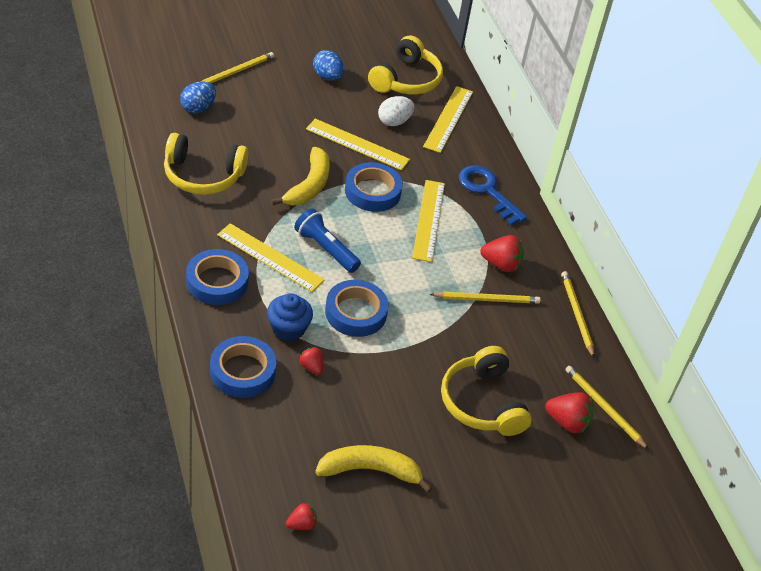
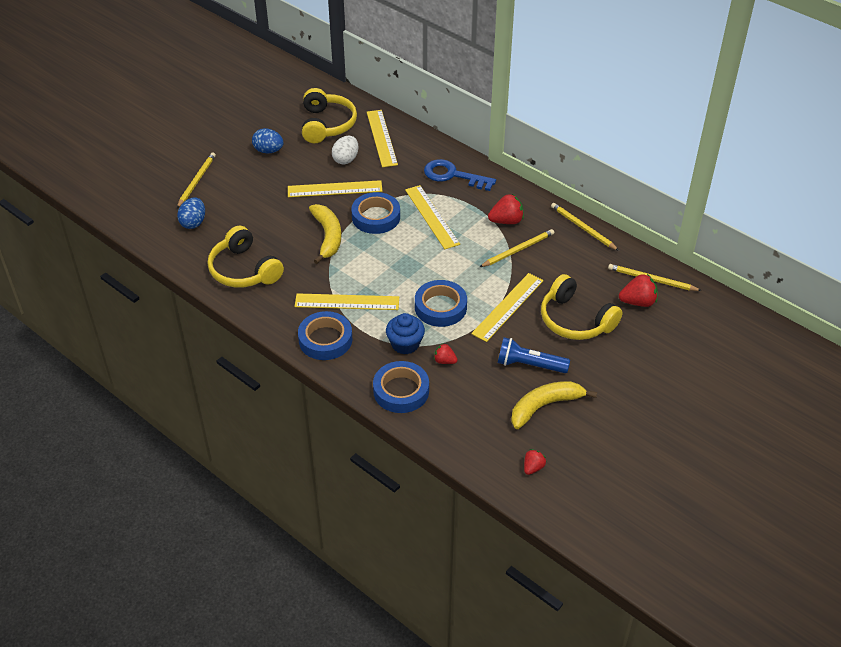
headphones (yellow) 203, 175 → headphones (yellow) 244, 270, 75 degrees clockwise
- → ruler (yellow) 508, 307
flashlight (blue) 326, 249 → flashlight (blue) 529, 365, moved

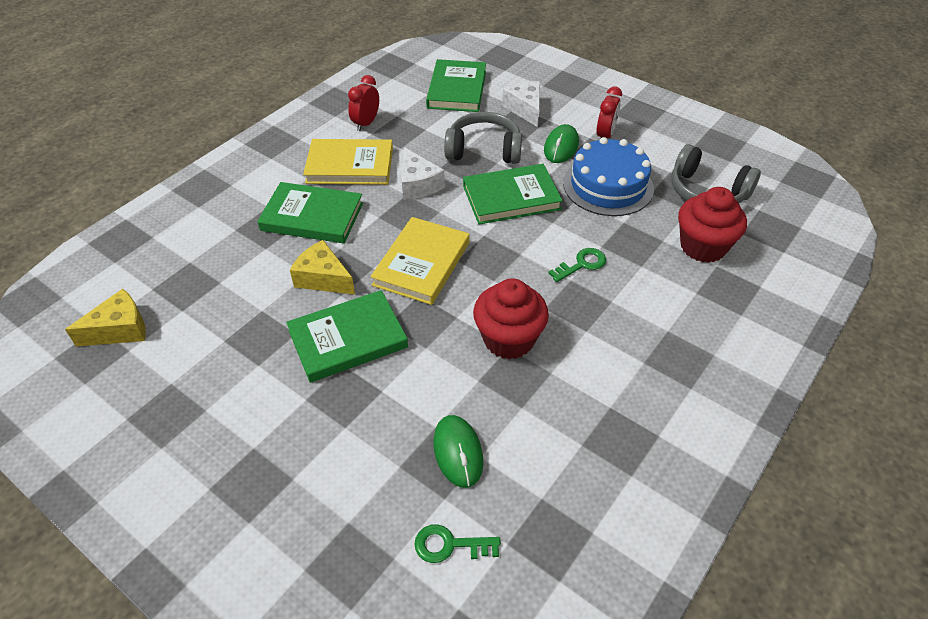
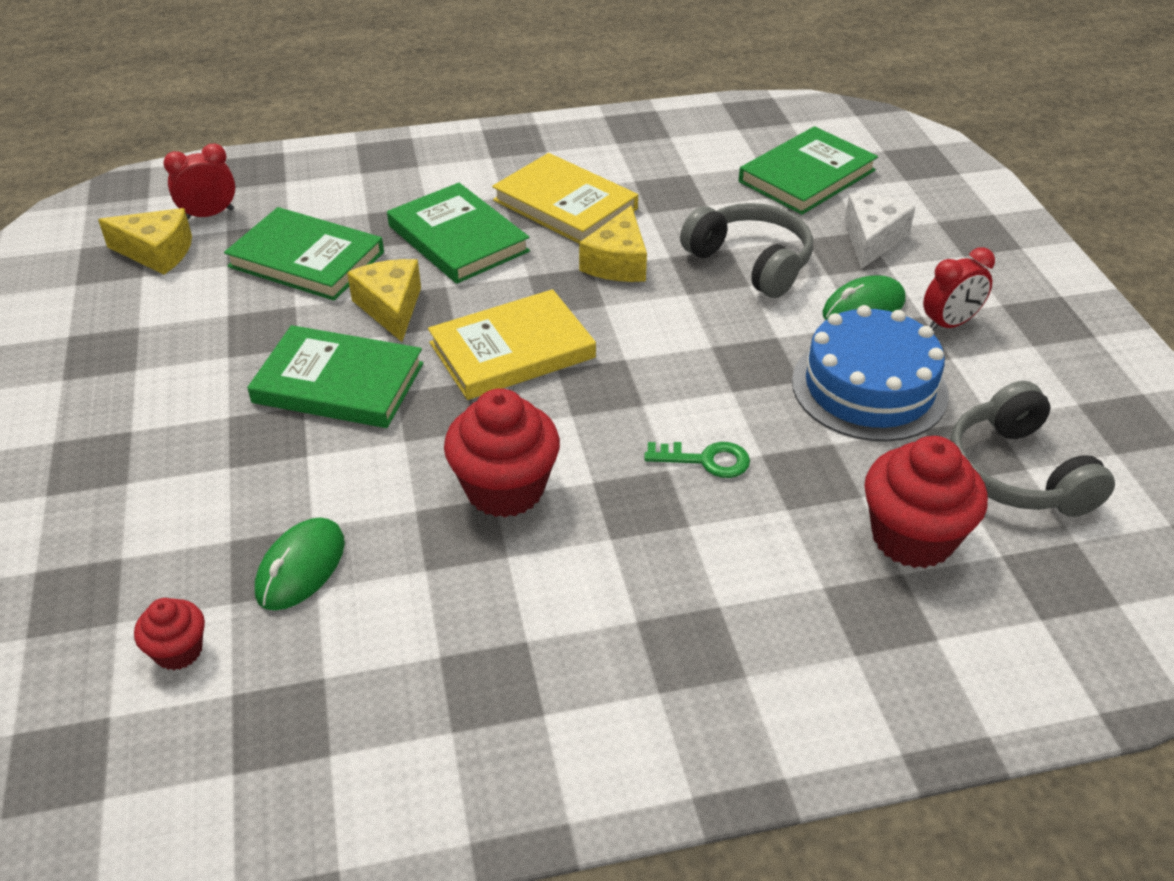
key (green) 450, 545 → cupcake (red) 178, 651
clock (red) 366, 123 → clock (red) 209, 214, moved
book (green) 511, 197 → book (green) 306, 259, moved
cheese (white) 418, 184 → cheese (yellow) 618, 262

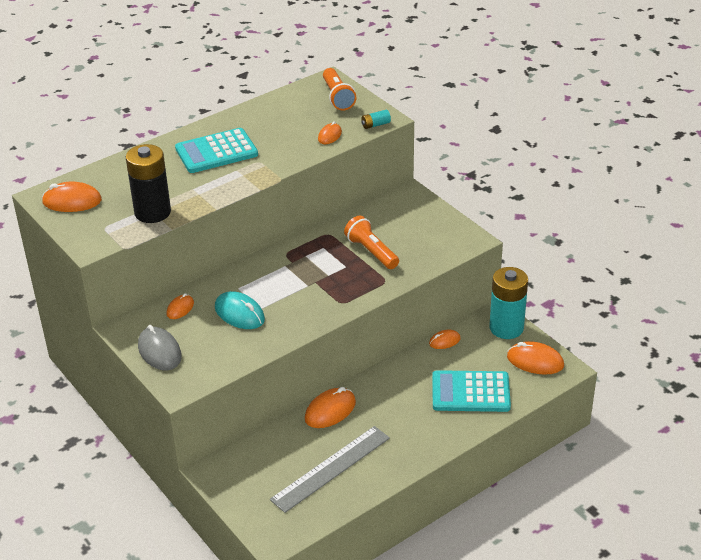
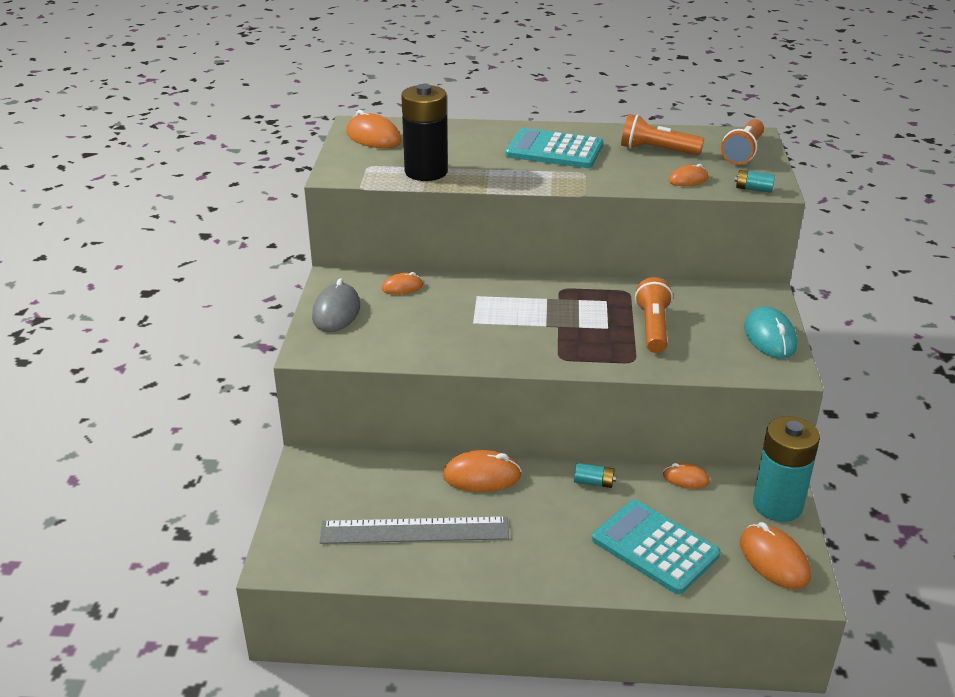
- → battery (turquoise) 594, 482
- → flashlight (orange) 657, 150
mouse (turquoise) 239, 314 → mouse (turquoise) 770, 337, moved

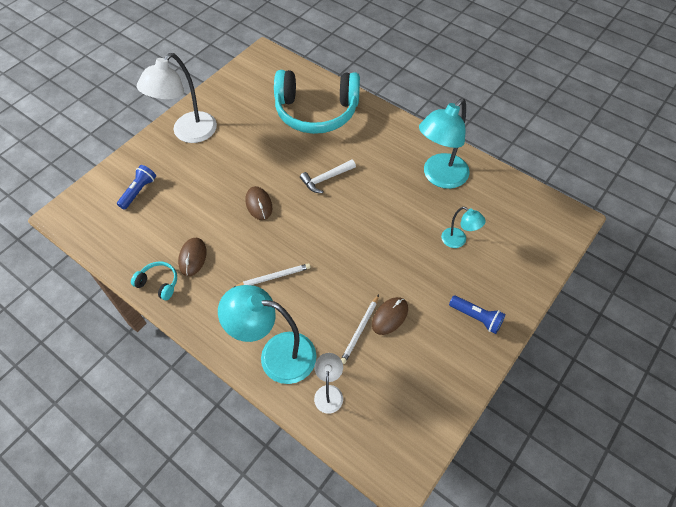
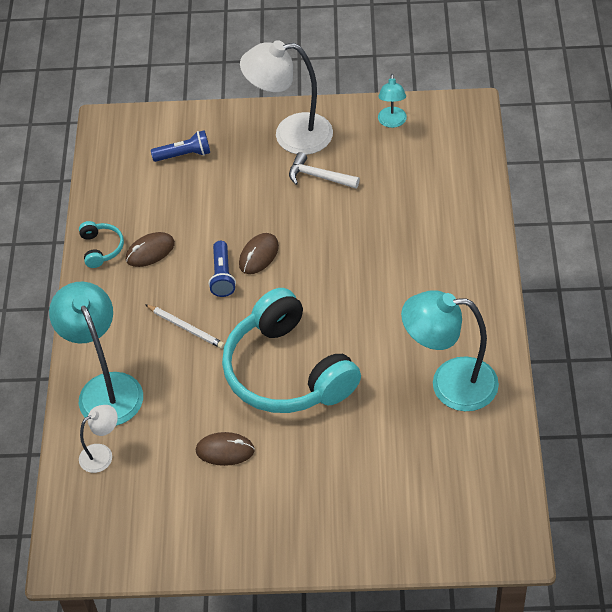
flashlight (blue) 476, 317 → flashlight (blue) 222, 276, moved
headphones (turquoise) 316, 112 → headphones (turquoise) 286, 371, moved
hammer (white) 326, 179 → hammer (white) 319, 177, moved
lamp (turquoise) 458, 241 → lamp (turquoise) 392, 122, moved
pencil (white) 360, 330 → -

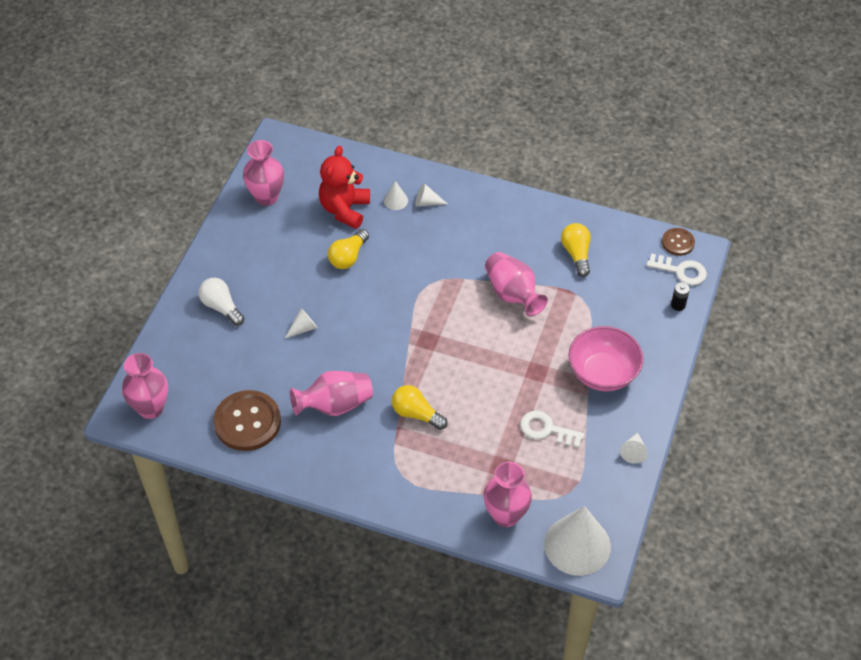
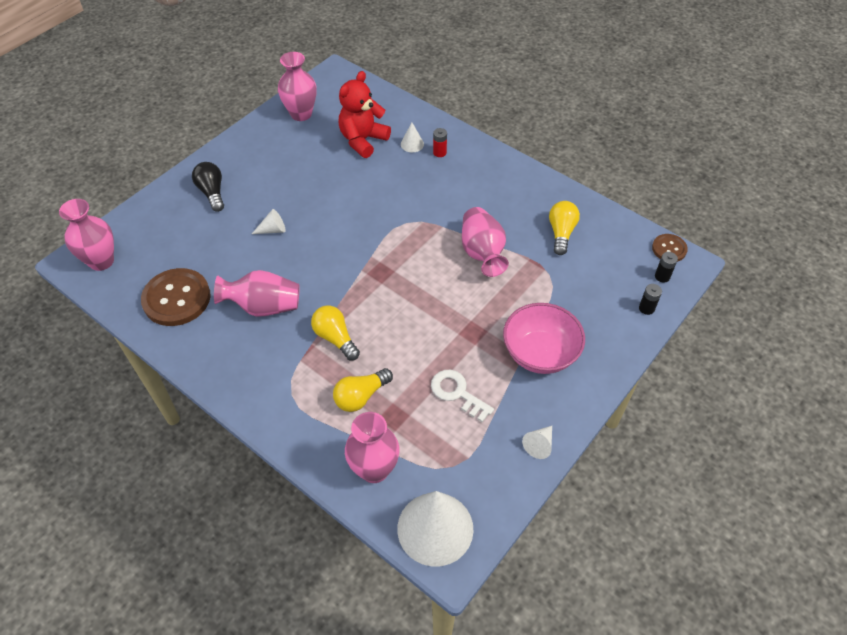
light bulb (white) 221, 307 → light bulb (black) 212, 192
light bulb (yellow) 348, 257 → light bulb (yellow) 361, 396, moved
cone (white) 427, 202 → battery (red) 439, 152
key (white) 681, 271 → battery (black) 662, 276

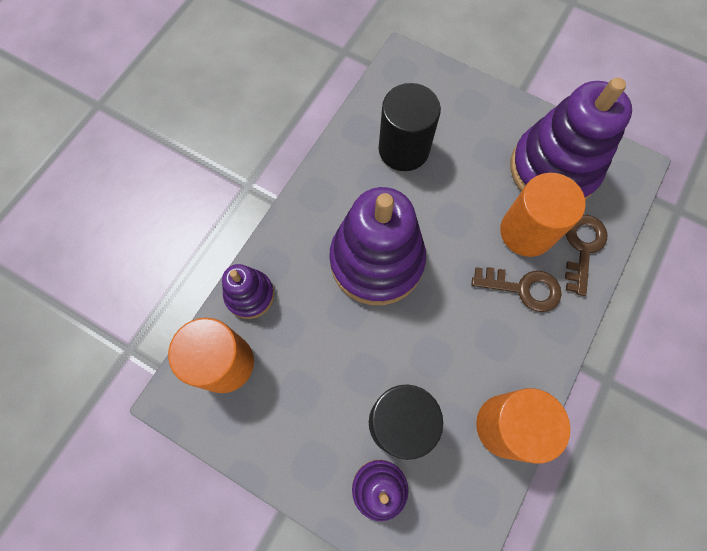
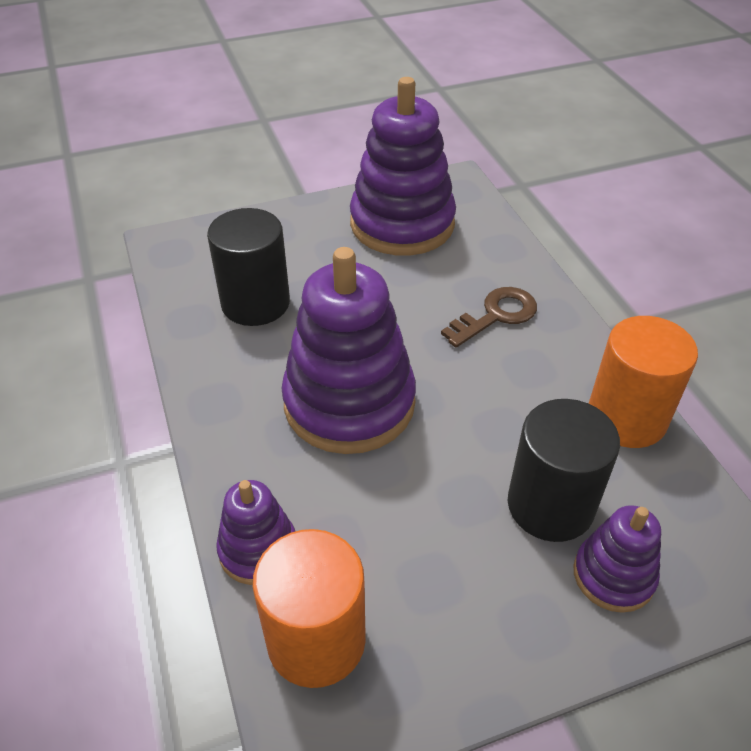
cylinder (orange) 526, 232 → -
key (brown) 582, 248 → -

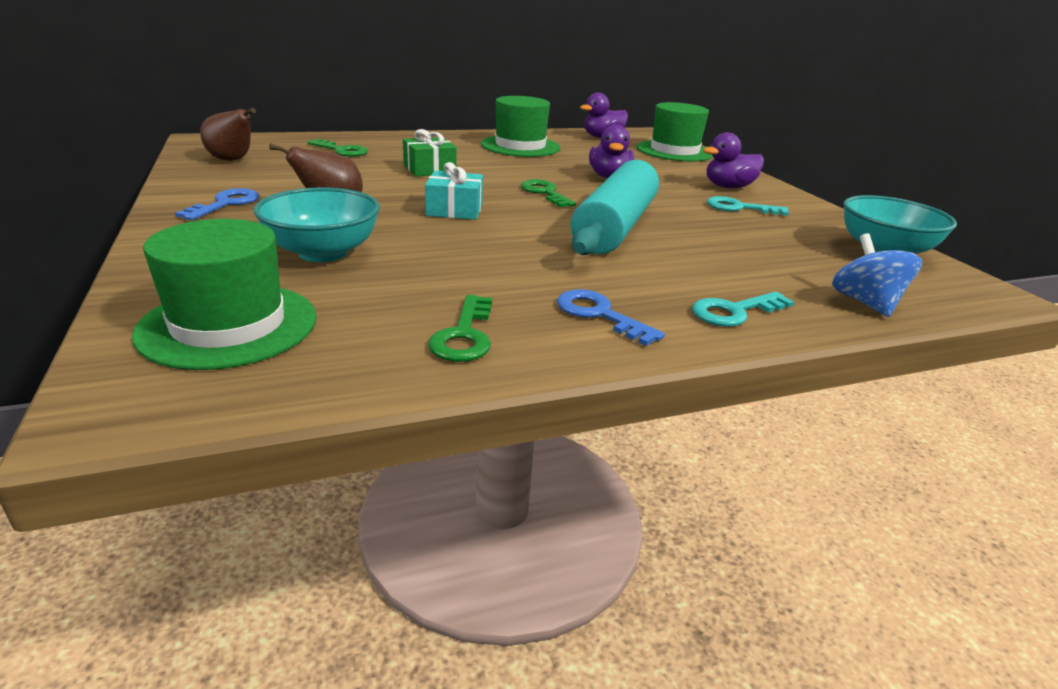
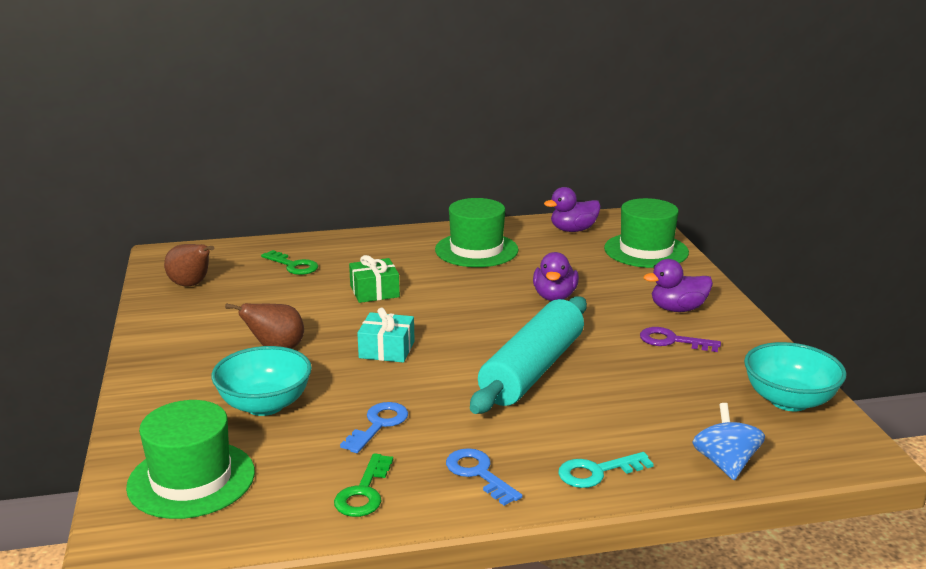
key (blue) 225, 204 → key (blue) 378, 425, moved
key (turquoise) 739, 208 → key (purple) 672, 341
key (green) 545, 193 → -

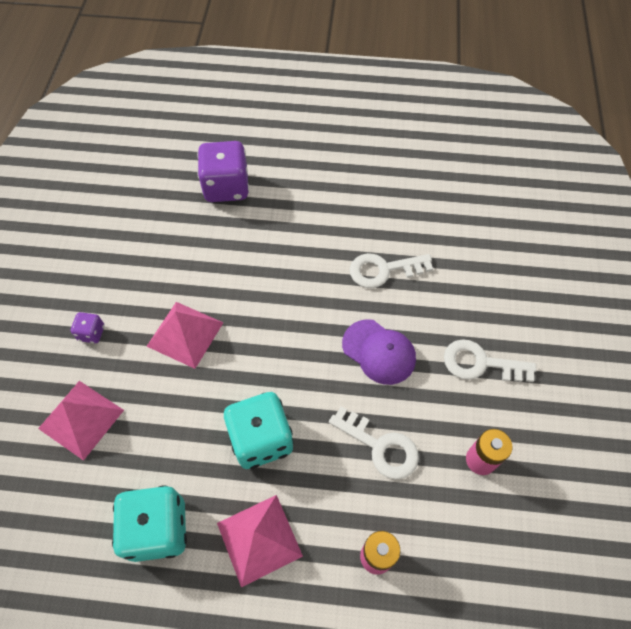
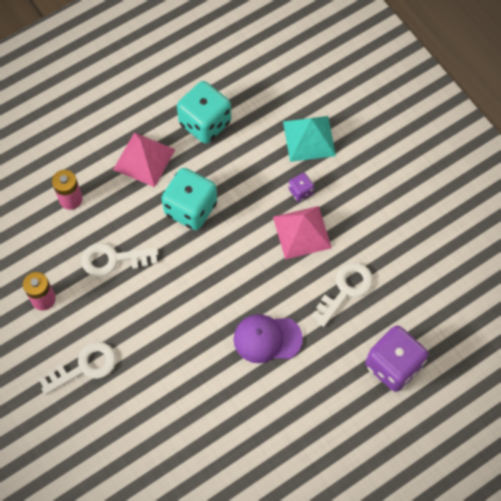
cap (purple) 379, 352 → cap (purple) 267, 339, moved
pyramid (pink) 81, 419 → pyramid (turquoise) 309, 138
dice (purple) 91, 333 → dice (purple) 300, 191, moved
key (white) 383, 270 → key (white) 346, 289, moved

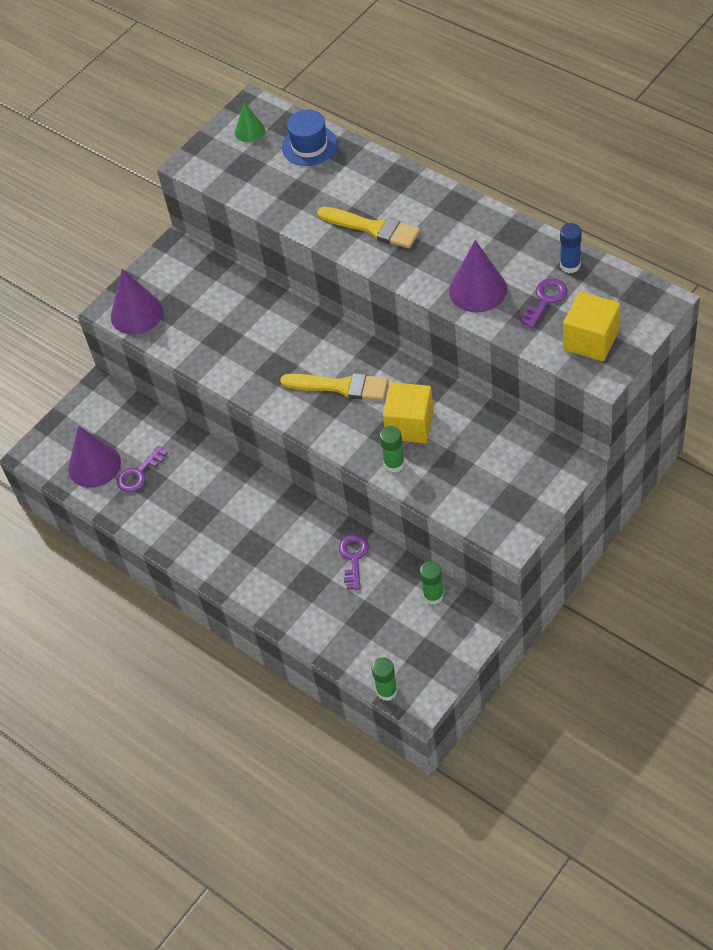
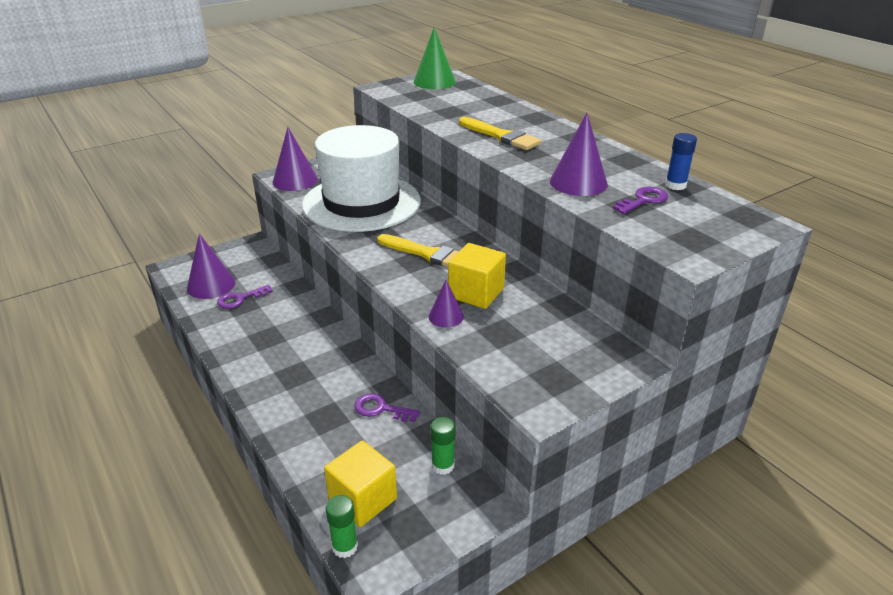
- → hat (white) 361, 203
cube (yellow) 591, 340 → cube (yellow) 363, 499, moved
key (purple) 354, 558 → key (purple) 381, 409, 90 degrees counterclockwise
cone (green) 250, 131 → cone (green) 434, 82, x1.72
glue stick (green) 394, 464 → cone (purple) 446, 316
hat (blue) 309, 145 → -

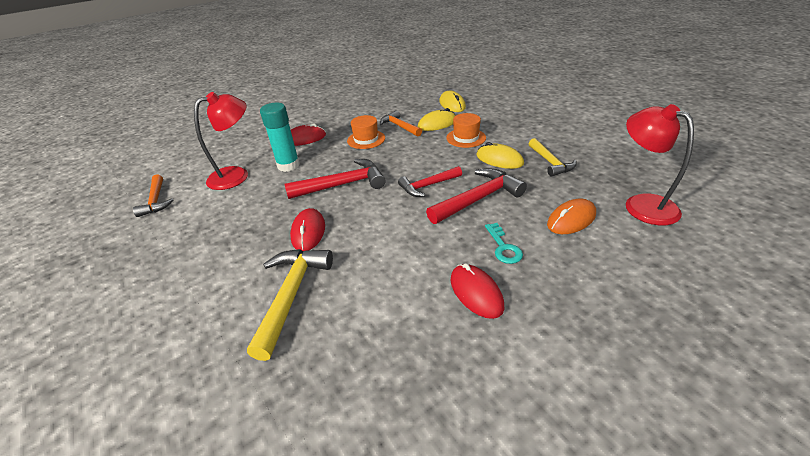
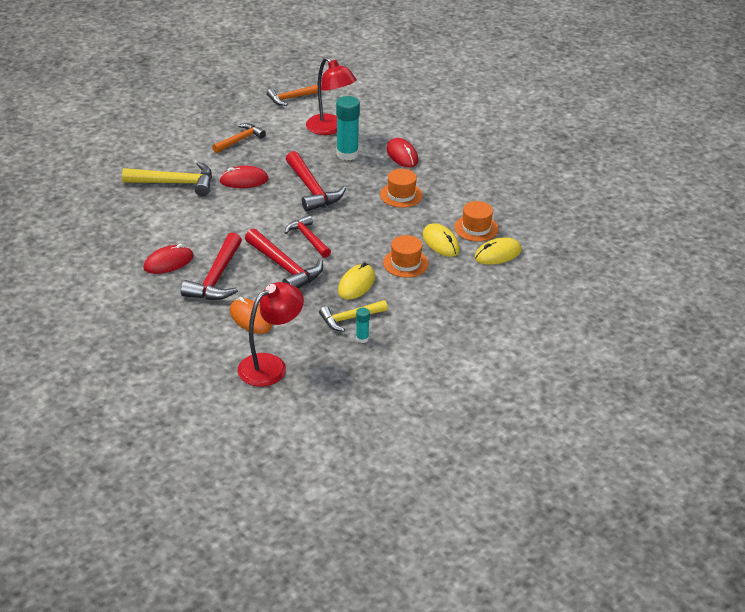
key (turquoise) 503, 247 → hammer (red) 216, 278
hammer (orange) 399, 126 → hammer (orange) 240, 140, moved
- → glue stick (turquoise) 362, 338
- → hat (orange) 476, 228

